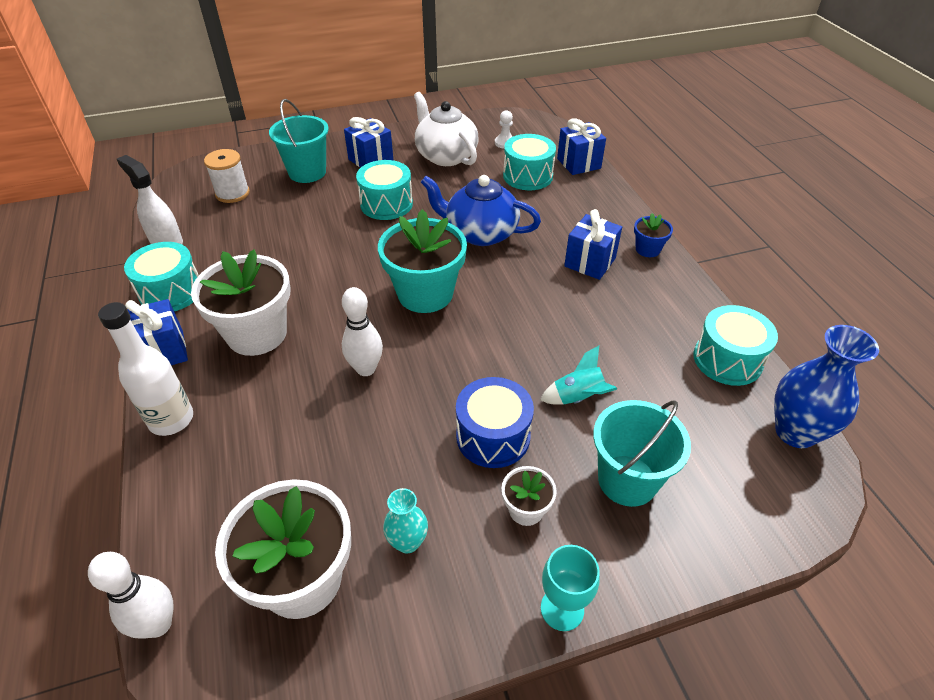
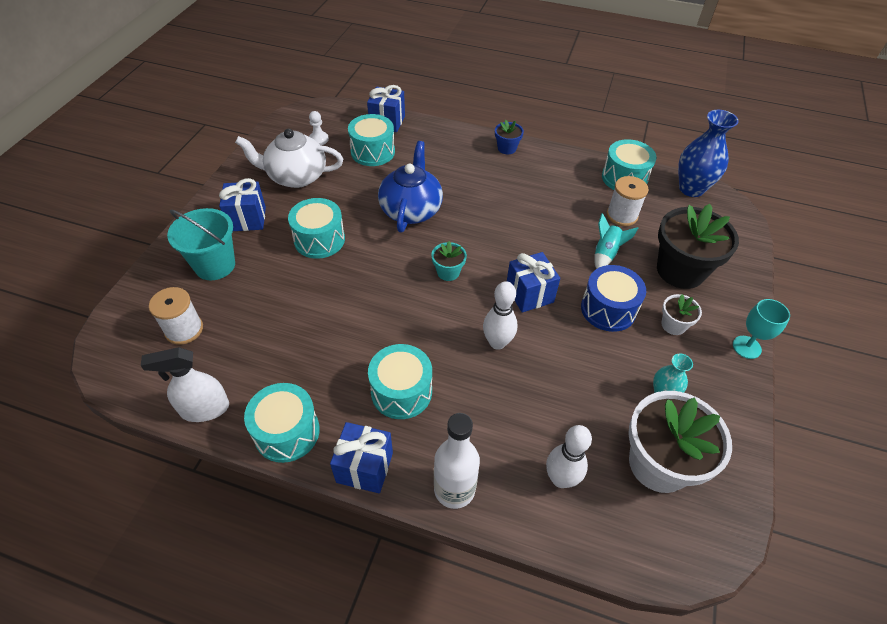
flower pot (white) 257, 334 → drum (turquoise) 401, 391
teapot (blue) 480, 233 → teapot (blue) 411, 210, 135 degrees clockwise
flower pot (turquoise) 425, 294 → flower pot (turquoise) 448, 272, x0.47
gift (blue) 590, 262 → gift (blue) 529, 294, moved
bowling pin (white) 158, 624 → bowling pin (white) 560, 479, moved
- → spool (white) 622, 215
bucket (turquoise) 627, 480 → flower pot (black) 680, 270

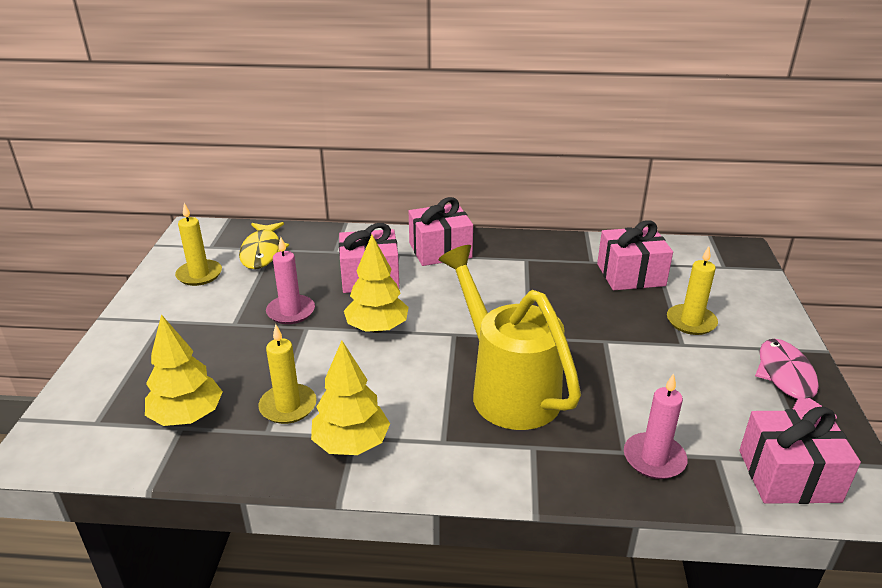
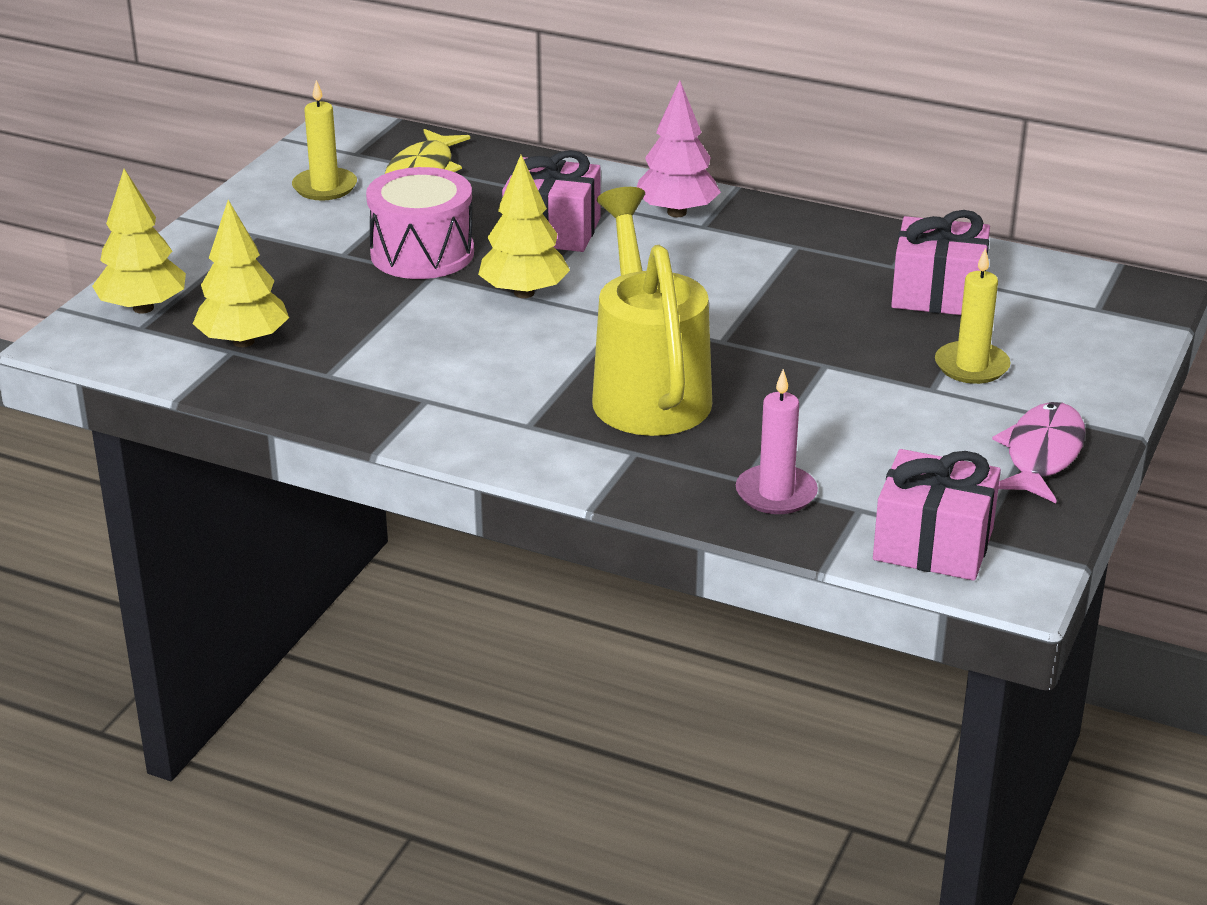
tree (yellow) 351, 444 → tree (yellow) 143, 308, moved
candle (pink) 291, 312 → drum (pink) 422, 253
gift (pink) 440, 250 → tree (pink) 676, 212
candle (yellow) 288, 406 → -

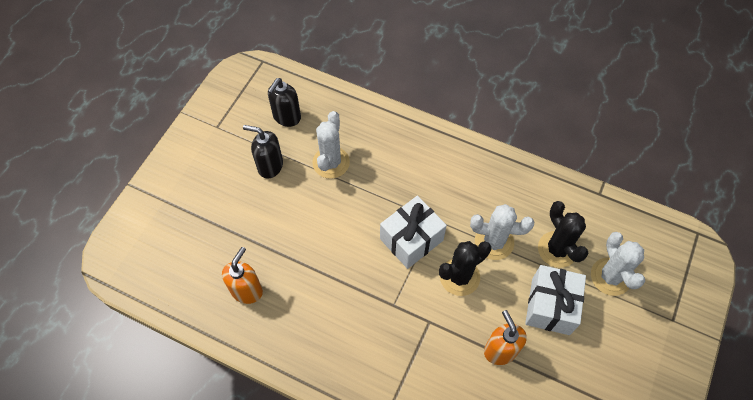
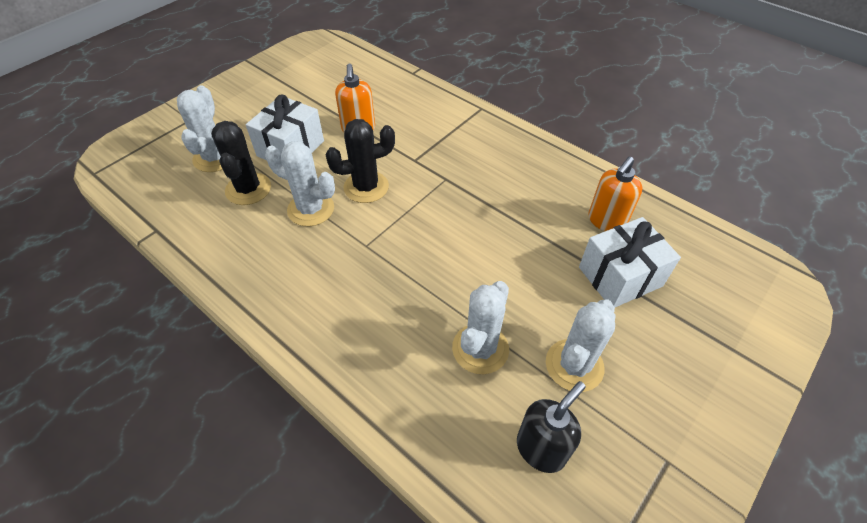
soap dispenser (black) 270, 166 → cactus (white) 574, 365
gift (white) 411, 239 → gift (white) 620, 276, moved

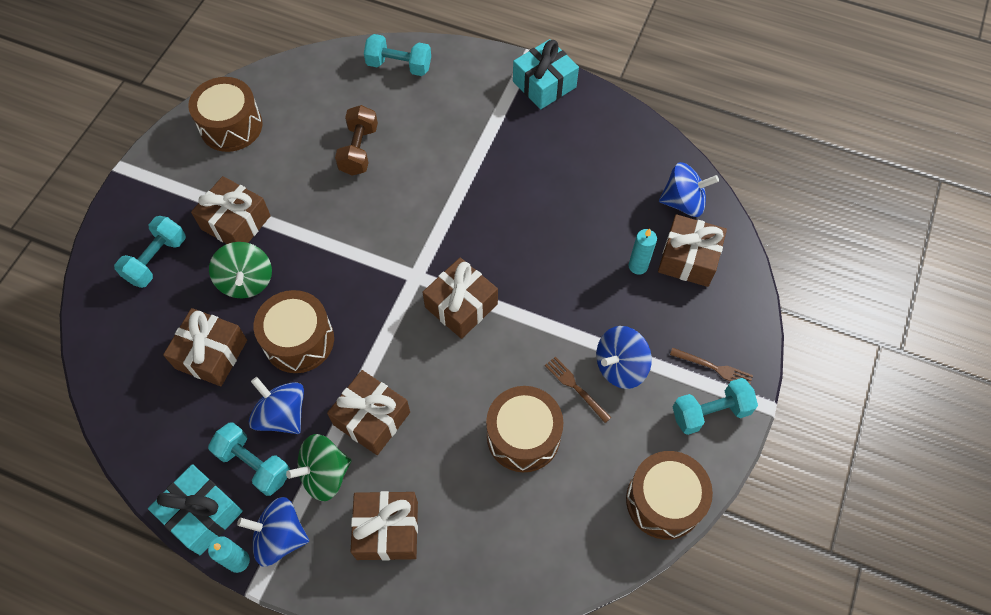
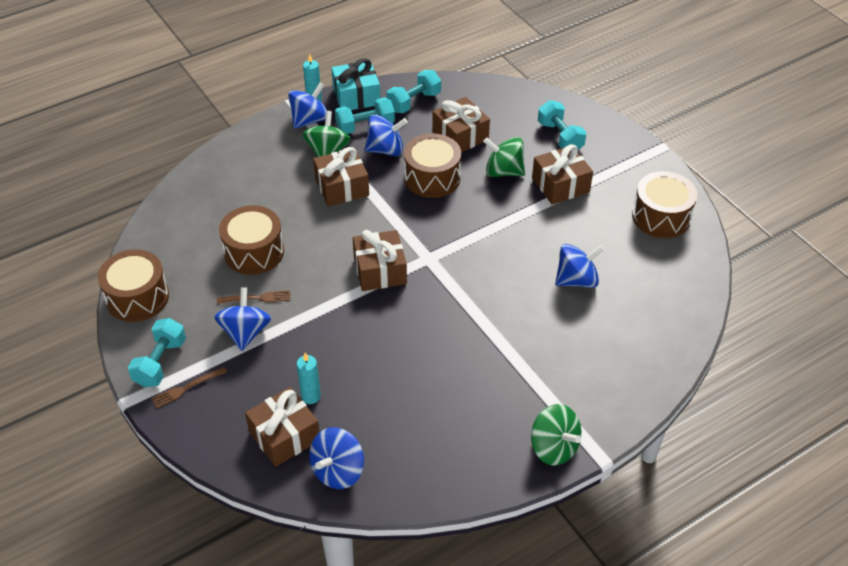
dumbbell (turquoise) 399, 66 → dumbbell (turquoise) 414, 102, moved
gift (turquoise) 544, 84 → spinning top (green) 553, 447
dumbbell (brown) 359, 150 → spinning top (blue) 576, 280
gift (brown) 387, 530 → -

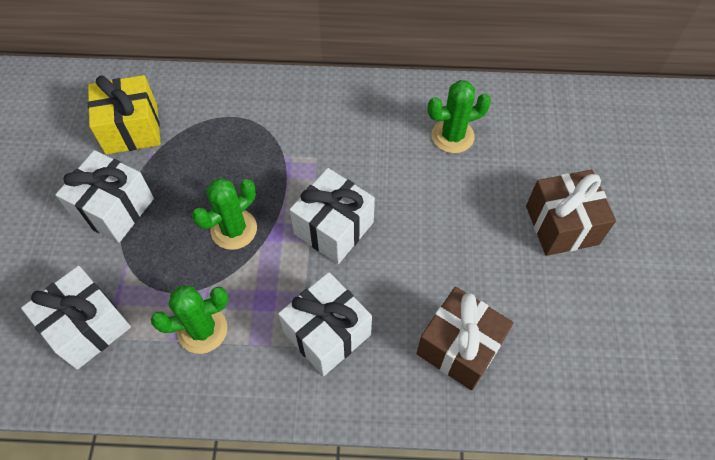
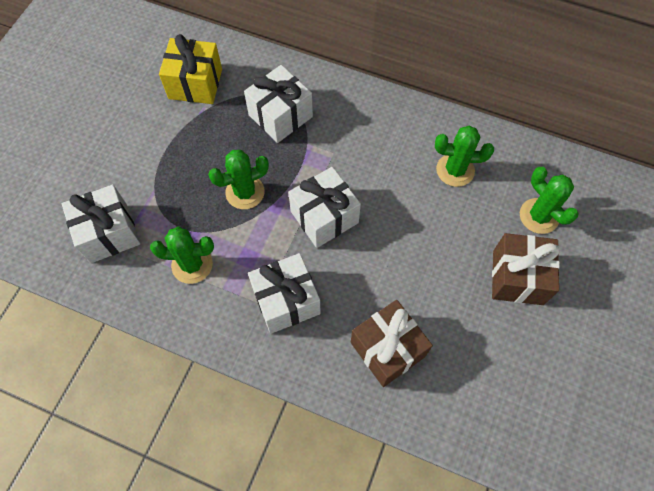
gift (white) 114, 209 → gift (white) 280, 116, moved
- → cactus (green) 539, 216

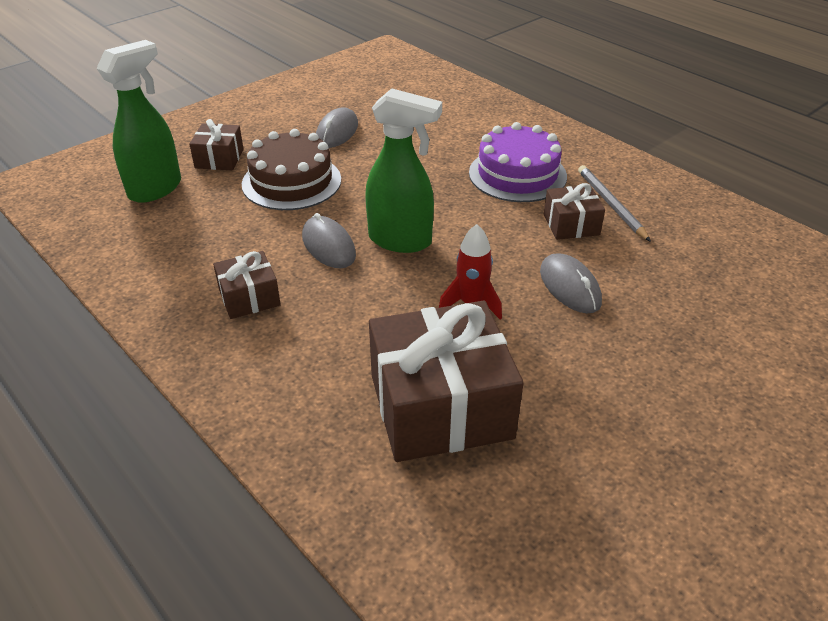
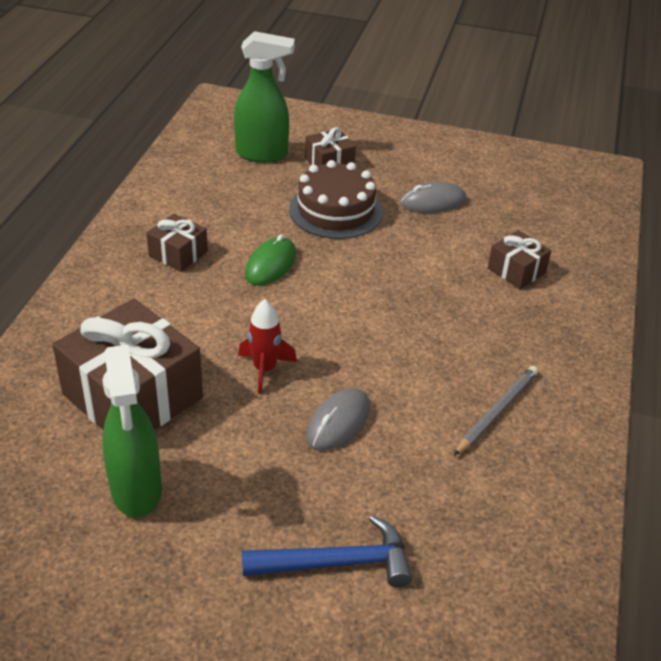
spray bottle (green) 401, 241 → spray bottle (green) 136, 491, moved
- → hammer (blue) 337, 563
mouse (grey) 328, 246 → mouse (green) 271, 264
gift (brown) 571, 225 → gift (brown) 516, 270, moved
cake (purple) 517, 174 → -

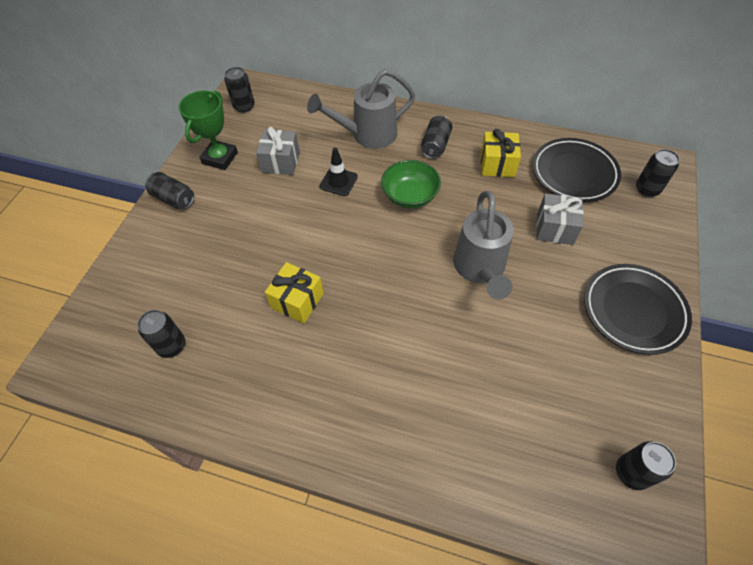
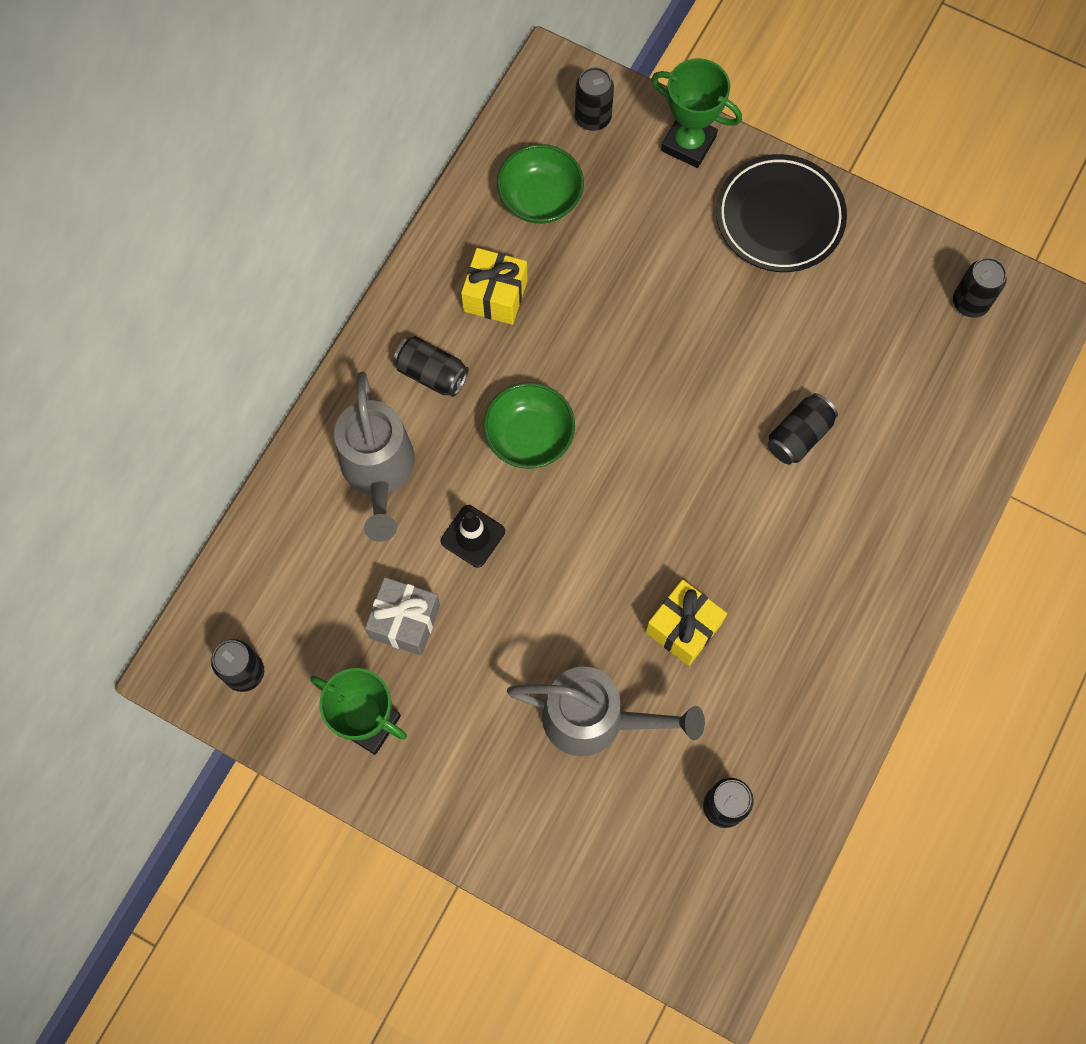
plate (black) 574, 173 → bowl (green) 540, 198
watering can (grey) 480, 269 → watering can (grey) 595, 720, moved
- → trophy (green) 688, 144
can (black) 173, 199 → can (black) 799, 436, moved
gift (grey) 555, 228 → -

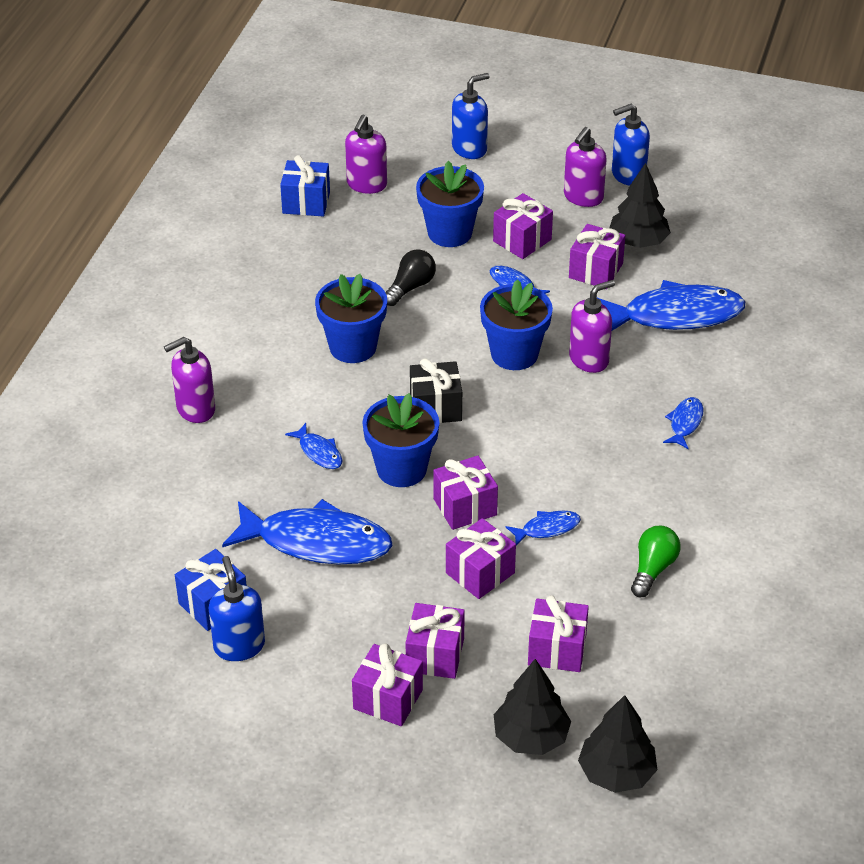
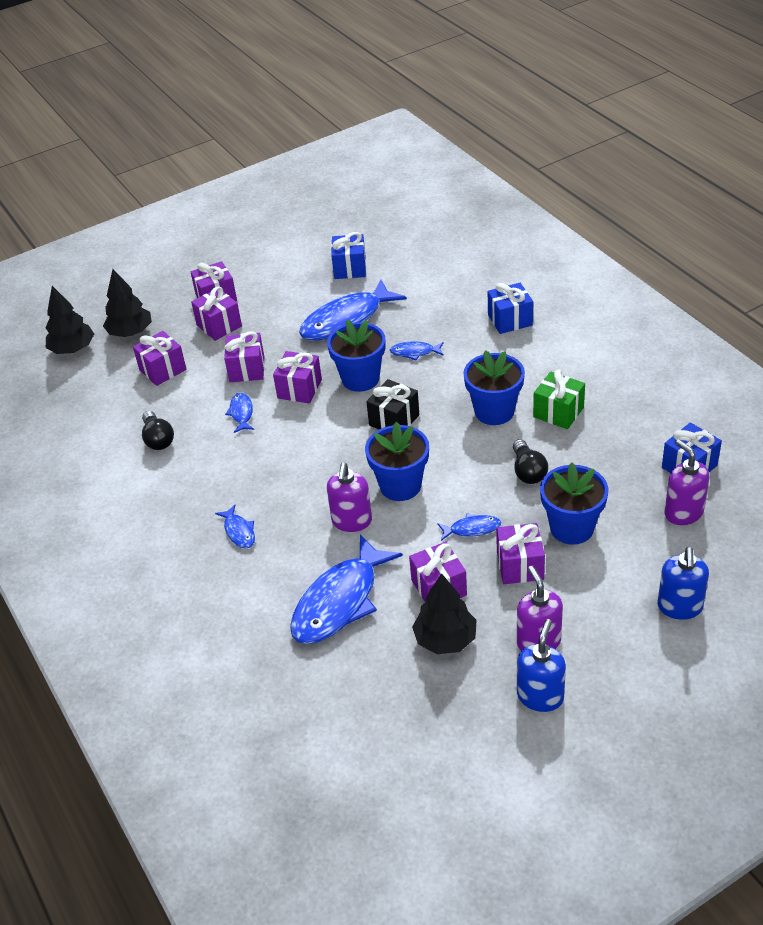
light bulb (green) 653, 569 → light bulb (black) 158, 439
fish (blue) 547, 528 → fish (blue) 241, 413, 150 degrees clockwise
soap dispenser (purple) 195, 409 → gift (blue) 510, 320
- → gift (green) 558, 412
soap dispenser (blue) 239, 646 → -

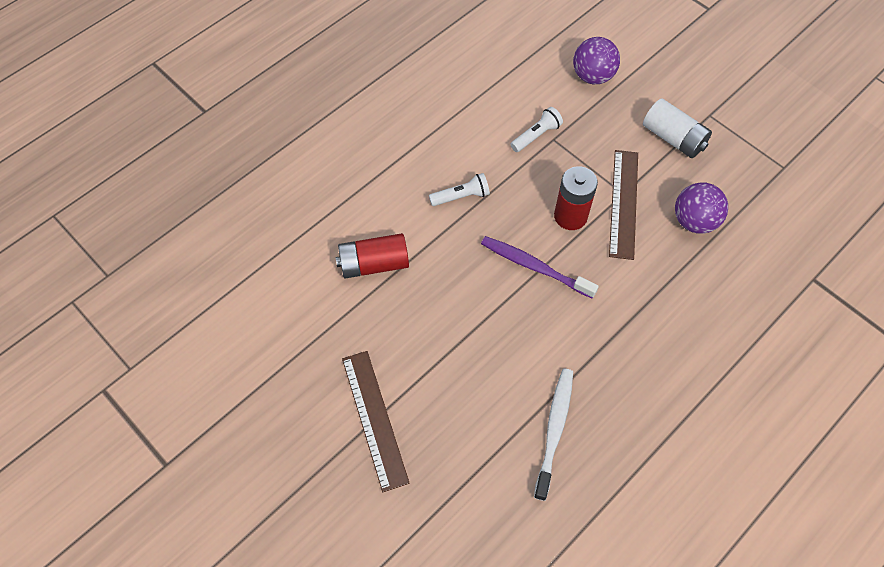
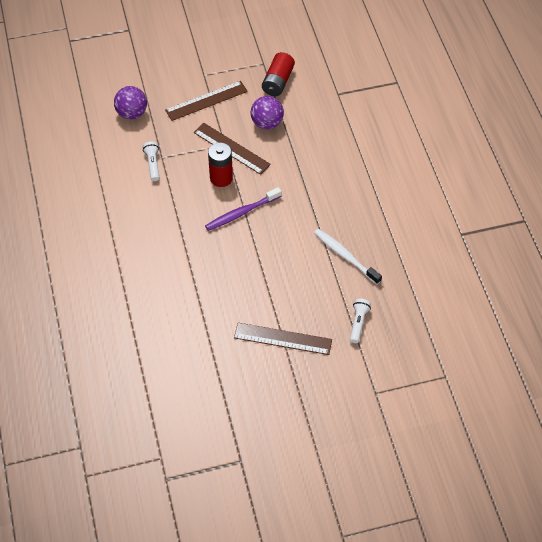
battery (white) 673, 138 → ruler (brown) 206, 101
battery (red) 374, 264 → battery (red) 278, 82, moved
flashlight (white) 461, 196 → flashlight (white) 358, 323, moved

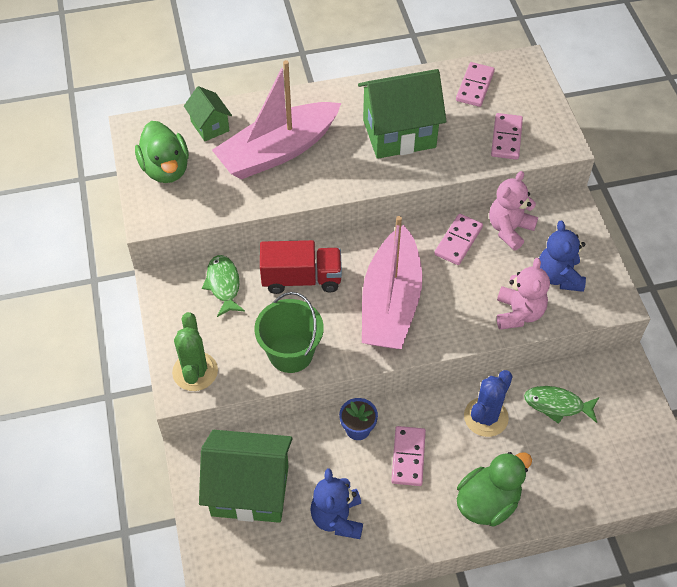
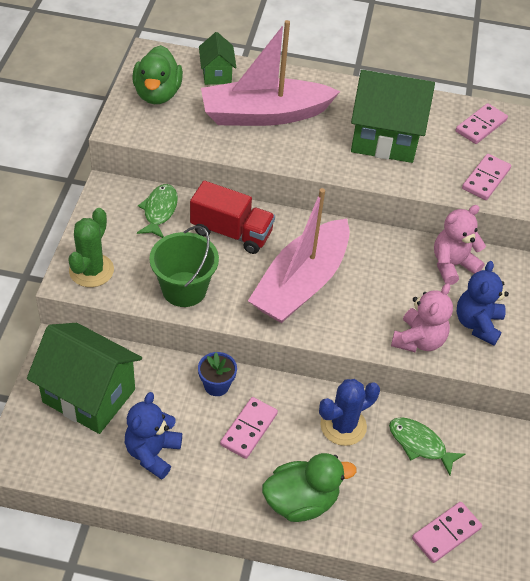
domino (pink) 458, 241 → domino (pink) 446, 533, moved

